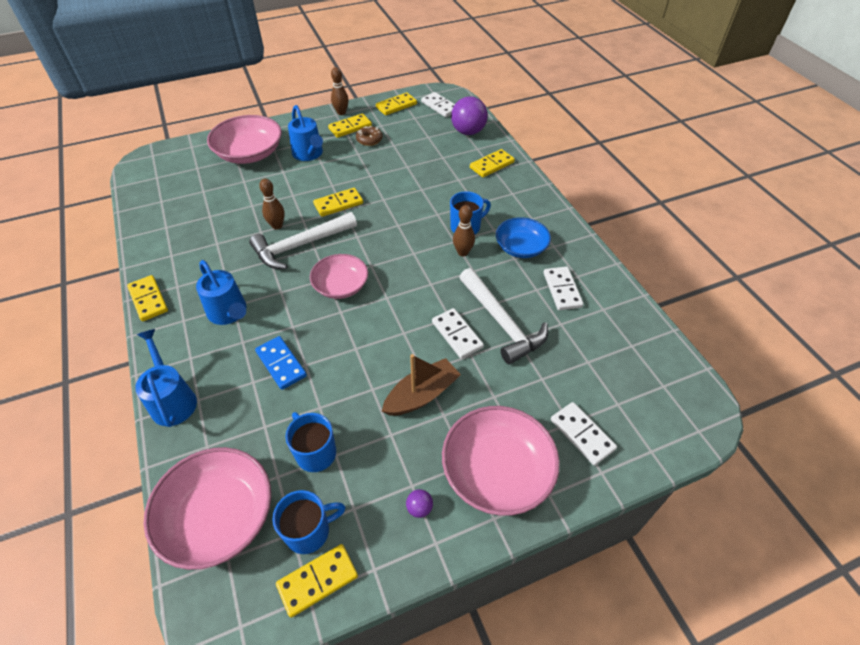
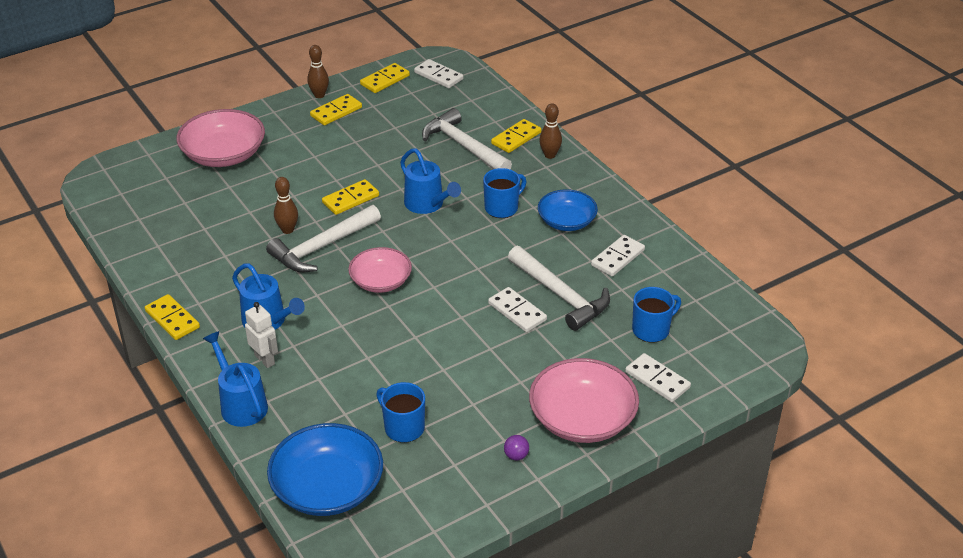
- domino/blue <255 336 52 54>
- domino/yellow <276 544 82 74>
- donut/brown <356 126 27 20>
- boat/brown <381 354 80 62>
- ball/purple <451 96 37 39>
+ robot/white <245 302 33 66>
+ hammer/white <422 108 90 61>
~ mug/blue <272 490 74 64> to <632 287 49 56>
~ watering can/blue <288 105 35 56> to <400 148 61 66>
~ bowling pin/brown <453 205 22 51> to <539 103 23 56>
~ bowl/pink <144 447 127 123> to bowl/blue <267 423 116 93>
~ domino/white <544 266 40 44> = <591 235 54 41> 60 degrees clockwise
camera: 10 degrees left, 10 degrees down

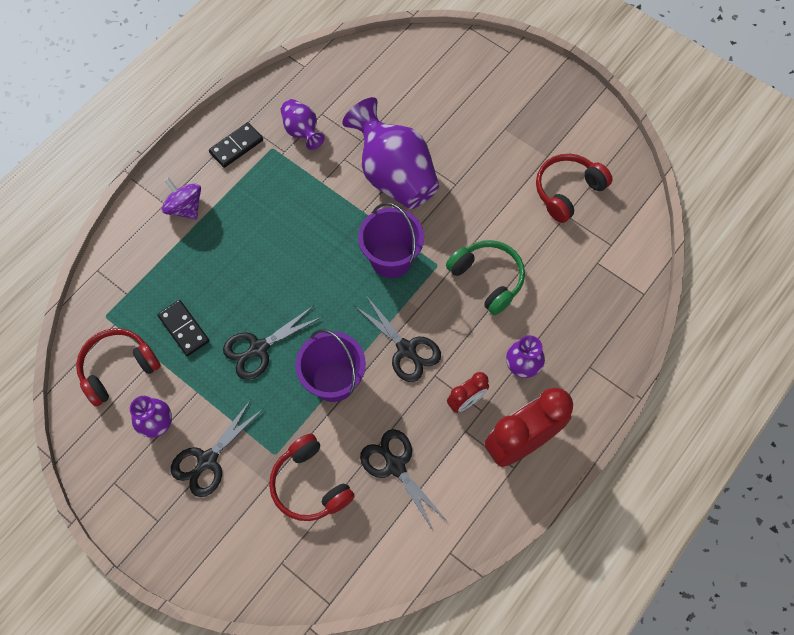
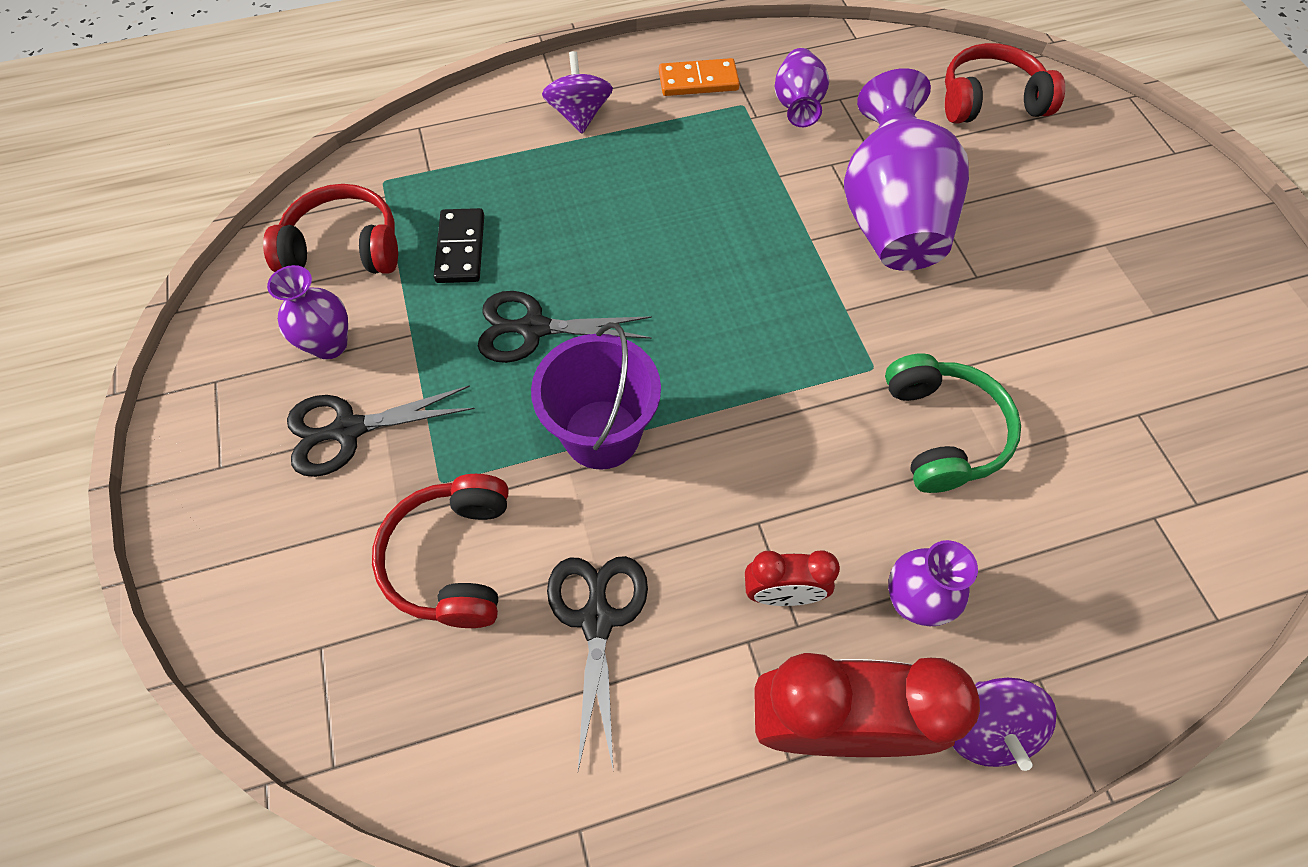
- scissors/black <355 297 86 85>
- bucket/purple <358 202 66 76>
+ spinning top/purple <953 678 104 93>
~ headphones/red <536 154 77 69> to <945 43 120 81>
~ domino/black <209 122 54 46> to domino/orange <659 58 81 38>
camera: 35 degrees right, 5 degrees down

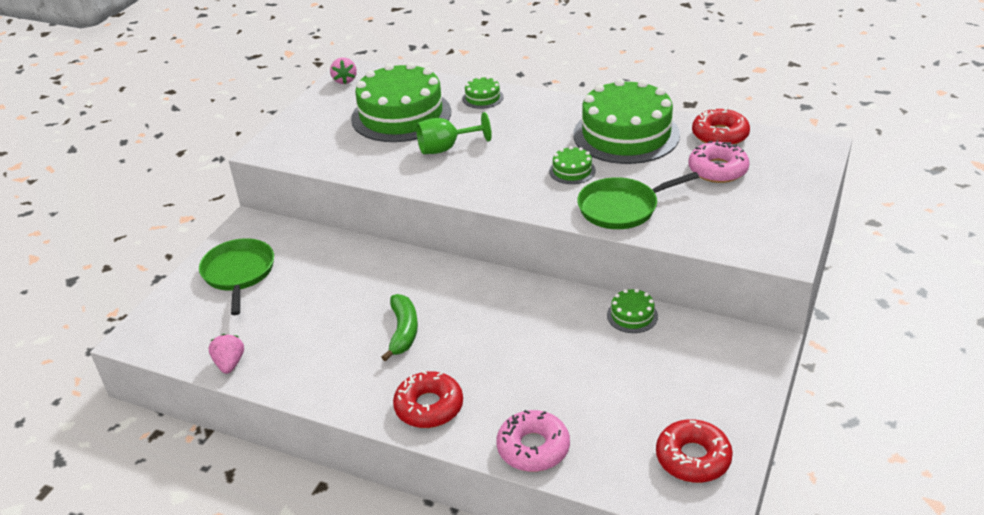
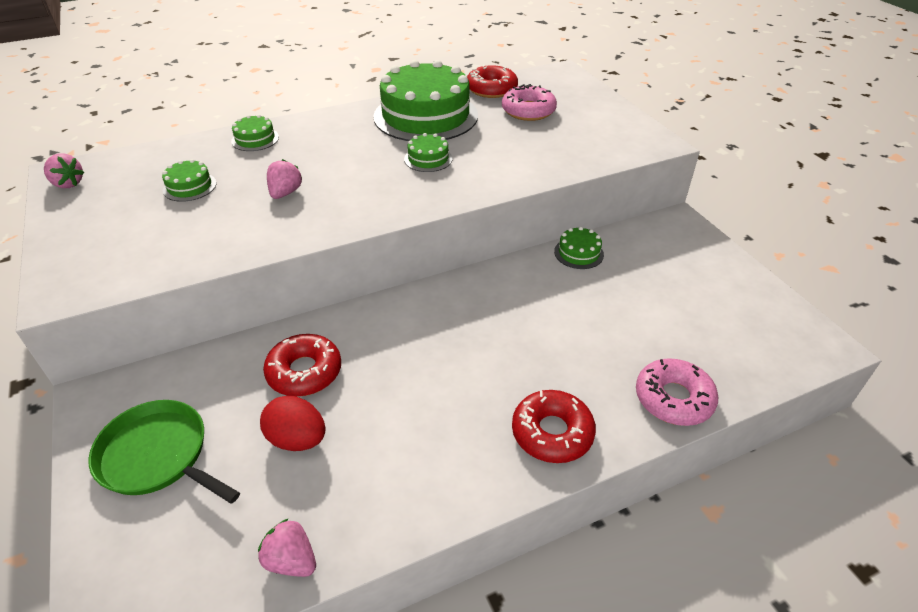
- banana/green <381 294 37 67>
- pan/green <577 172 122 57>
+ egg/red <260 396 66 55>
~ donut/red <656 419 77 64> to <263 334 78 63>
~ goblet/green <416 112 76 42> to strawberry/pink <267 159 36 40>
~ cake/green <351 62 100 80> = <162 159 54 43> x0.42
camera: 50 degrees left, 5 degrees up

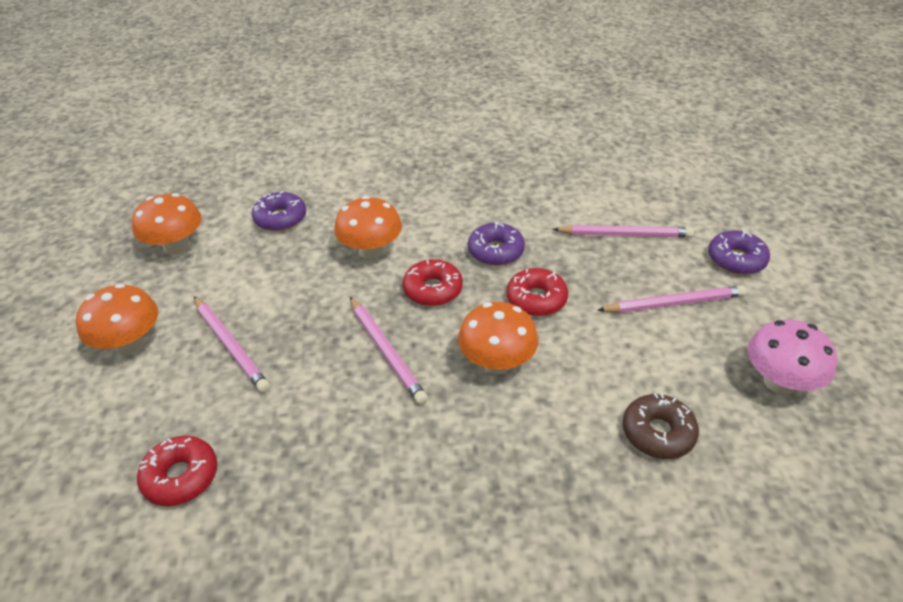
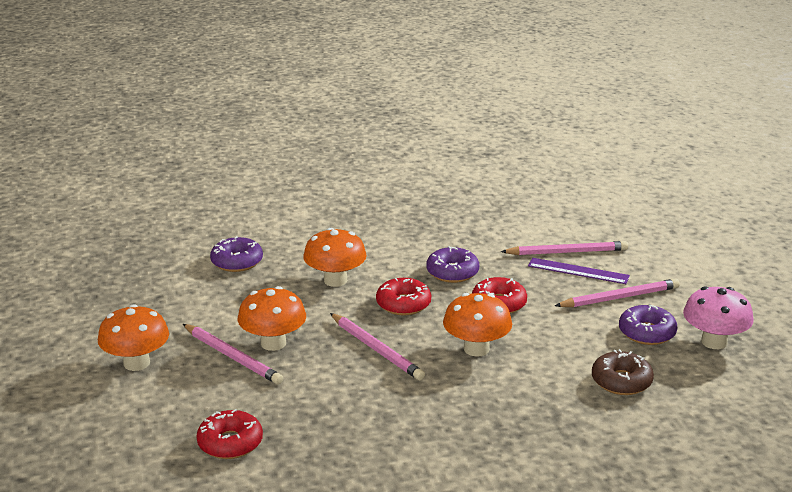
+ ruler/purple <528 258 102 26>
~ mushroom/orange <132 193 70 62> to <237 286 69 65>
~ donut/purple <708 230 62 45> to <619 304 58 41>
camera: 10 degrees left, 15 degrees down

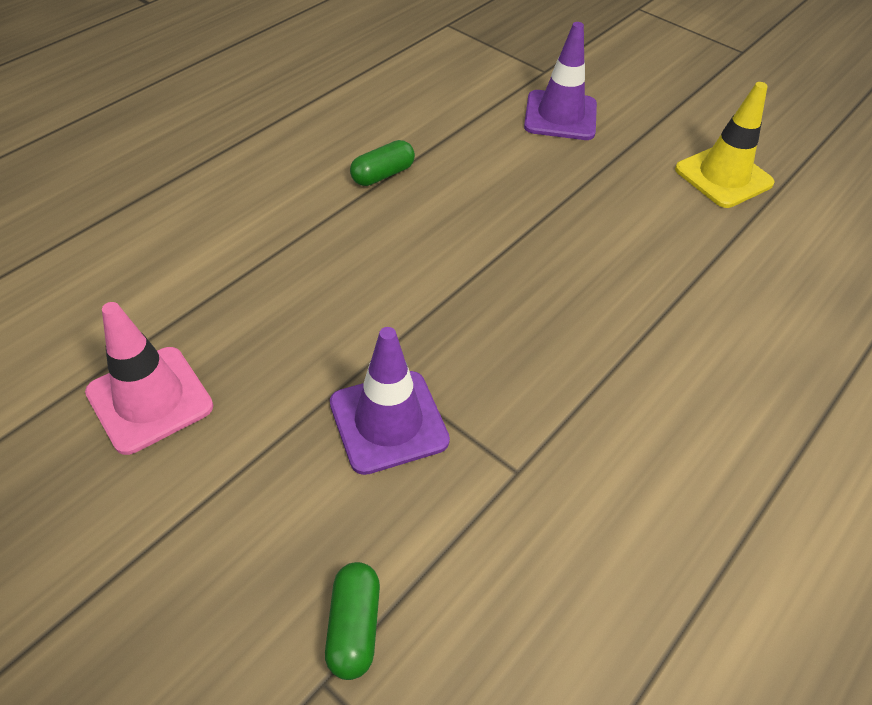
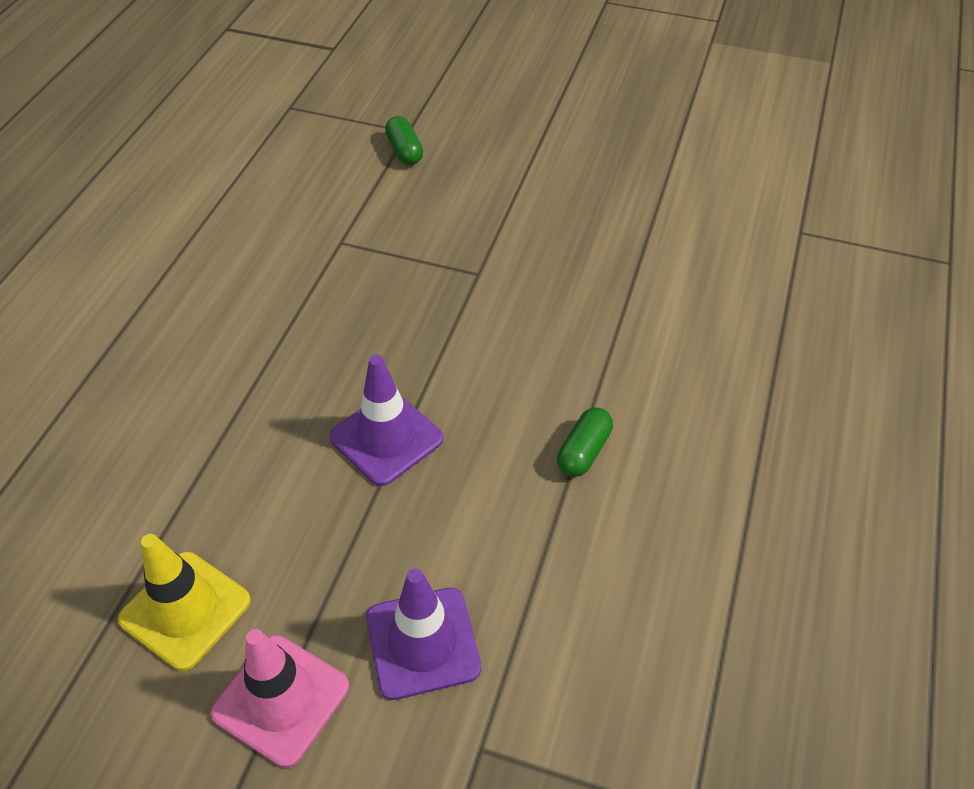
~ traffic cone/pink <85 302 128 153> to <211 629 138 139>
~ traffic cone/purple <330 327 120 148> to <329 355 114 131>
camera: 160 degrees right, 0 degrees up

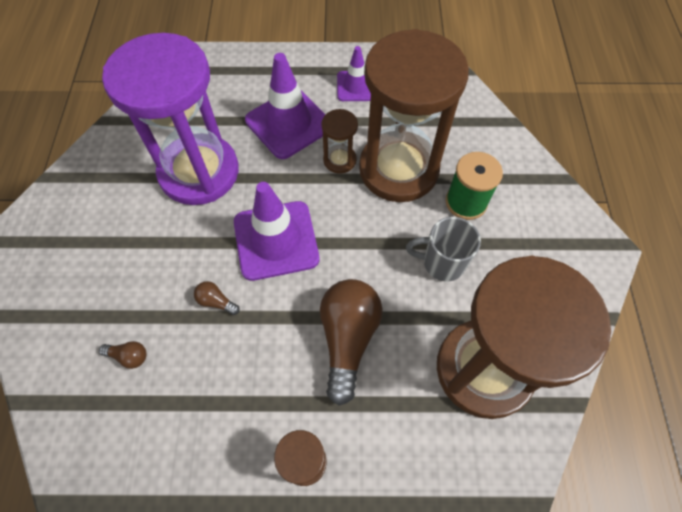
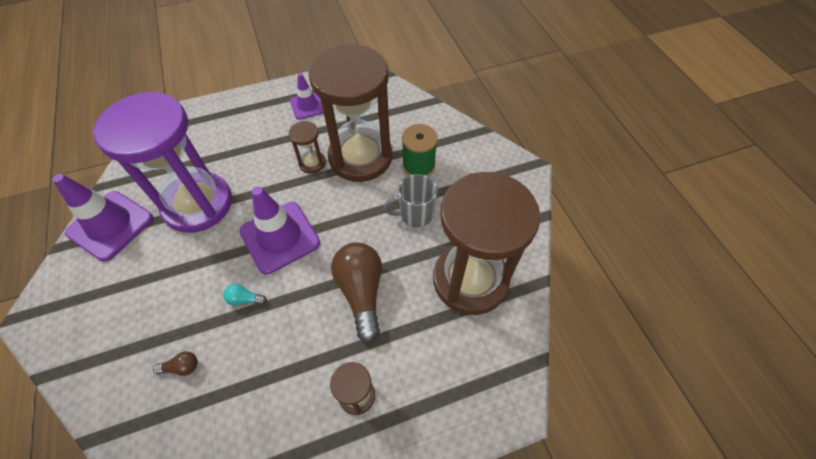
~ traffic cone/purple <245 53 81 106> to <52 174 101 88>
~ light bulb/brown <194 281 46 34> to light bulb/turquoise <223 284 44 22>
camera: 20 degrees left, 5 degrees down

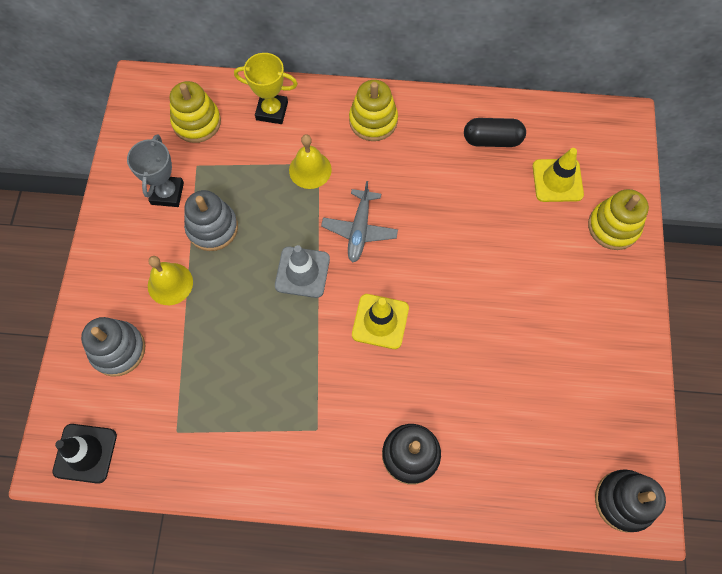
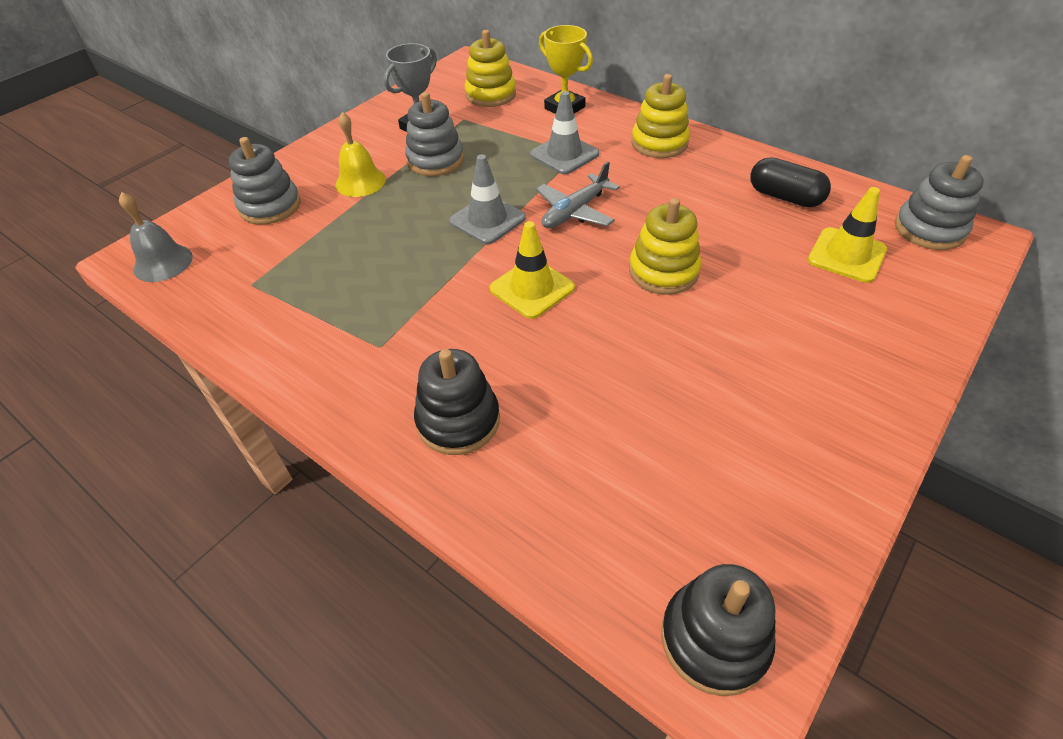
+ stacking toy/grey <895 155 89 95>
~ stacking toy/yellow <588 189 61 61> to <629 198 72 97>
~ traffic cone/black <52 424 65 60> to bell/grey <119 192 74 90>
~ bell/yellow <289 134 43 55> to traffic cone/grey <530 91 69 83>
camera: 35 degrees right, 20 degrees down

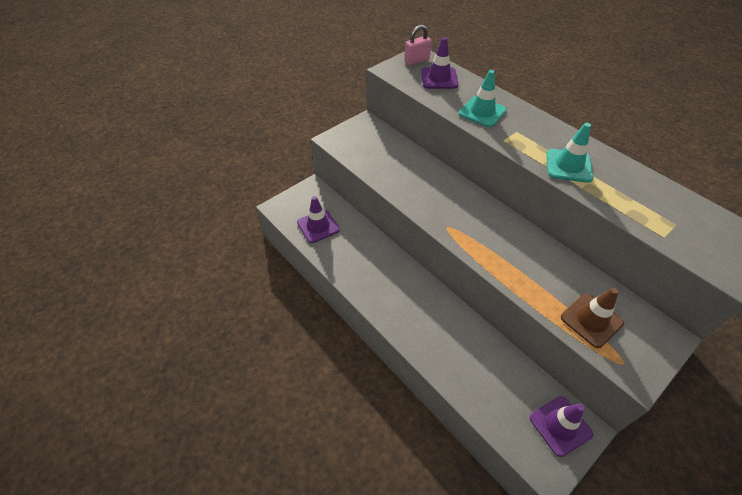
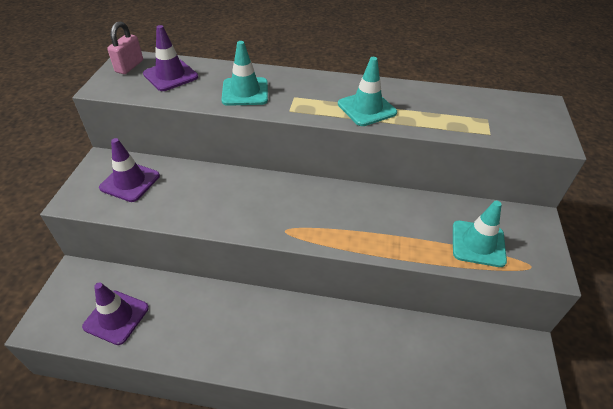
~ traffic cone/purple <530 396 63 61> to <99 138 61 64>
~ traffic cone/brown <561 288 63 60> to traffic cone/turquoise <453 200 54 67>
camera: 40 degrees left, 5 degrees down

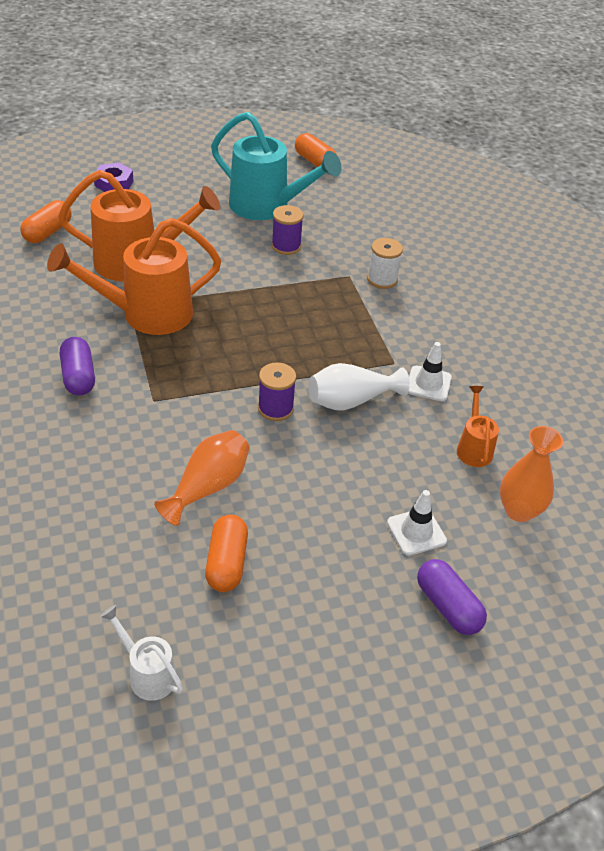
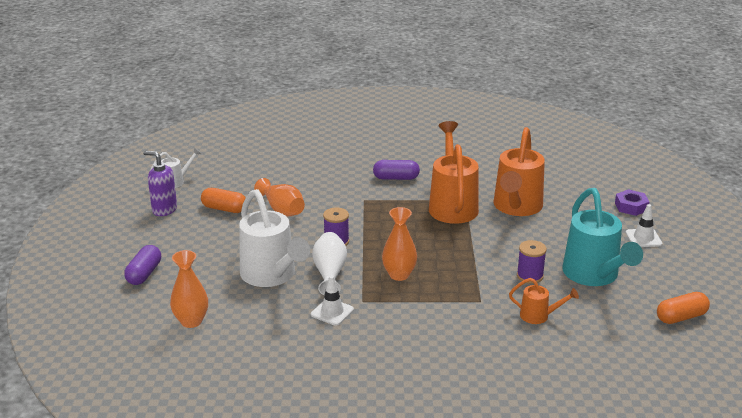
- capsule/orange <20 200 52 43>
- spool/white <367 238 36 51>
+ soap dispenser/purple <143 151 34 65>
+ watering can/white <239 189 71 98>
+ vase/orange <382 207 35 74>
~ traffic cone/white <387 490 60 66> to <626 204 36 43>
~ watering can/orange <457 386 42 81> to <509 278 70 46>
~ watering can/turquoise <211 112 131 108> = <562 188 81 98> 60 degrees counterclockwise
~ capsule/purple <417 559 70 76> = <124 245 37 40> 60 degrees counterclockwise
camera: 110 degrees right, 15 degrees down

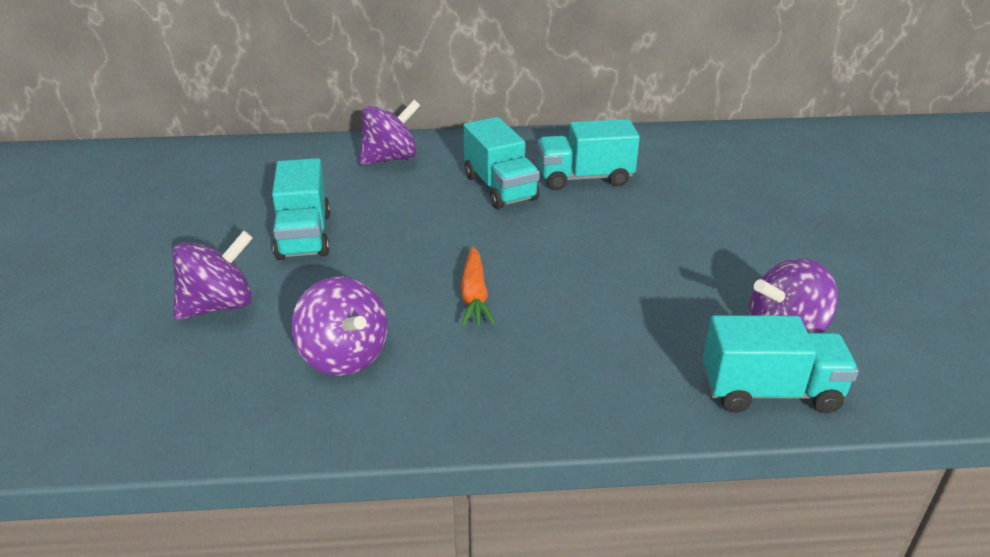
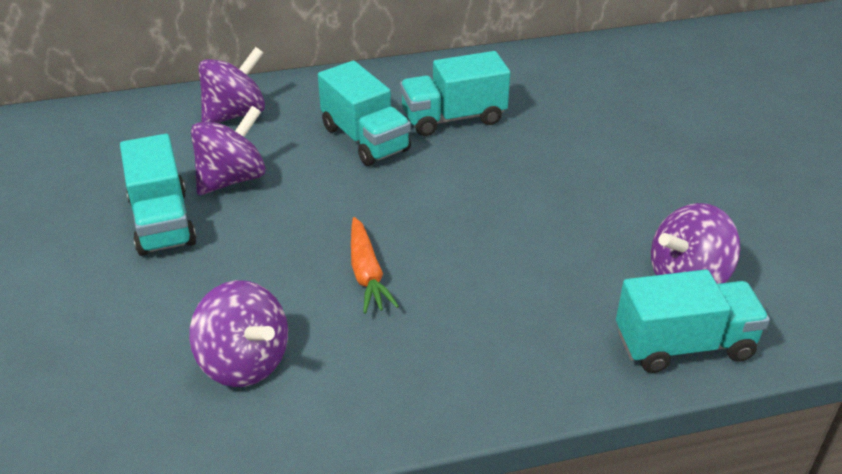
~ spinning top/purple <172 231 81 89> to <191 106 75 89>
camera: 10 degrees left, 5 degrees up

